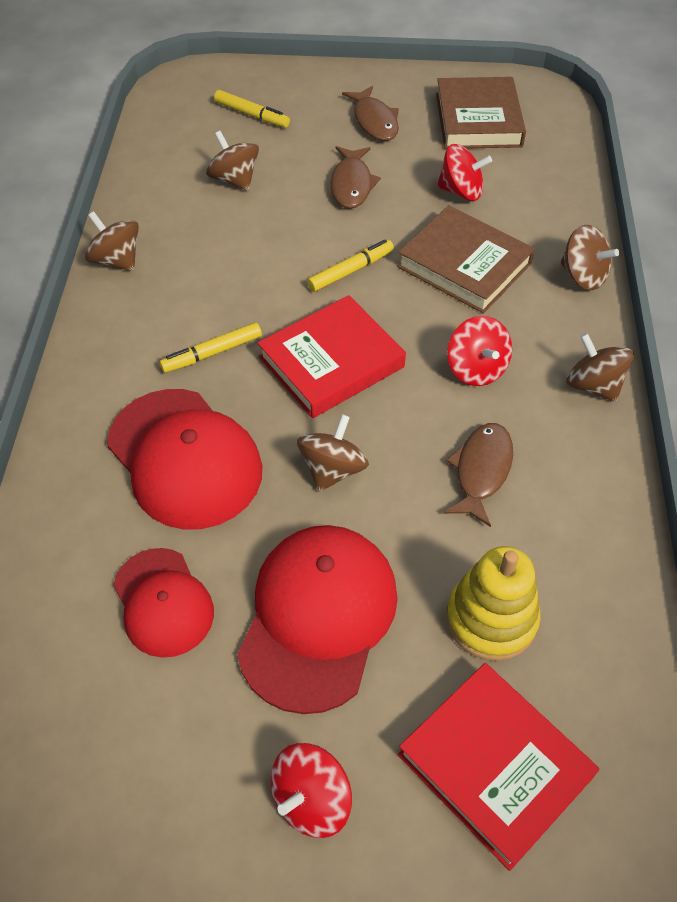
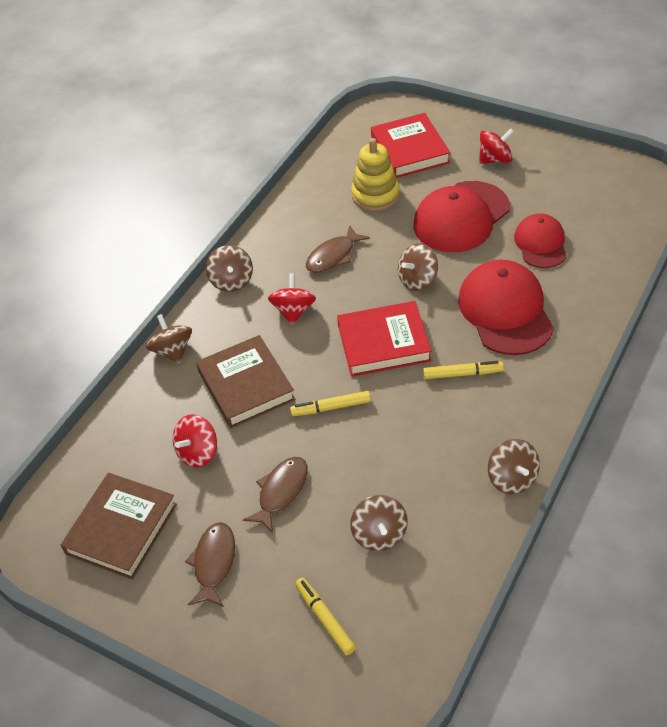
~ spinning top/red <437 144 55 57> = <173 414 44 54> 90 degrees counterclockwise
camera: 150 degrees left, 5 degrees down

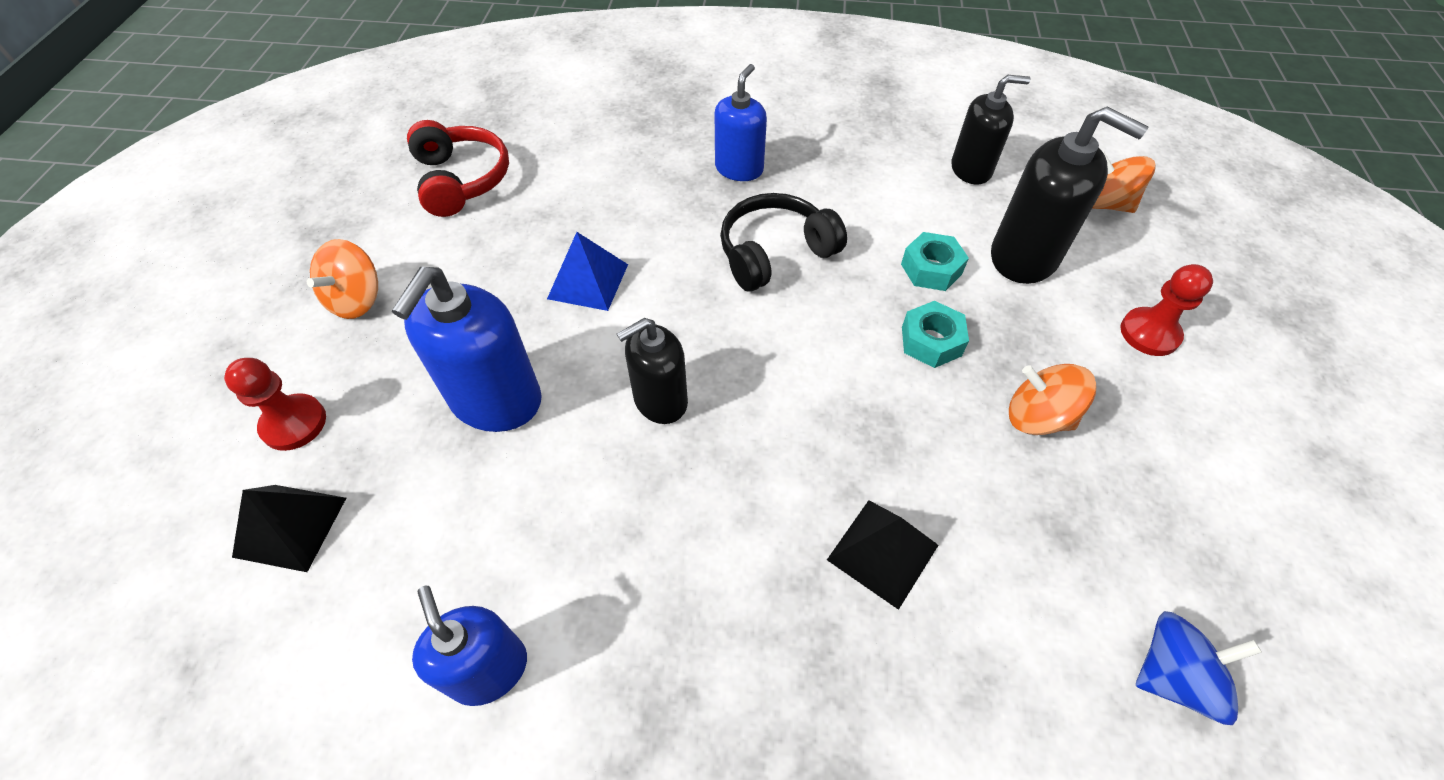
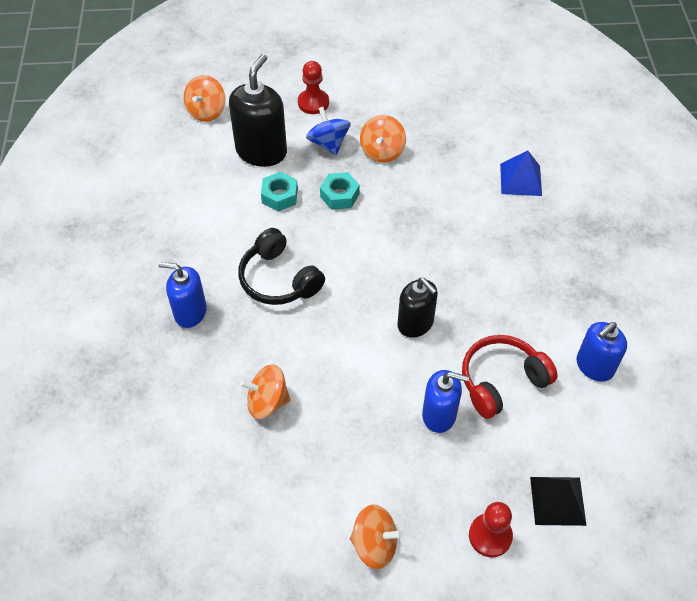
- pyramid/black <827 500 112 110>
- soap dispenser/black <951 75 79 110>
+ spinning top/orange <240 364 51 55>
~ headphones/red <407 120 102 97> to <462 335 96 84>
~ pyramid/blue <547 232 81 79> to <500 151 42 45>
~ spinning top/blue <1136 611 126 114> to <306 107 44 48>
~ soap dispenser/blue <392 267 150 165> = <422 370 47 63> x0.66
camera: 100 degrees left, 0 degrees up

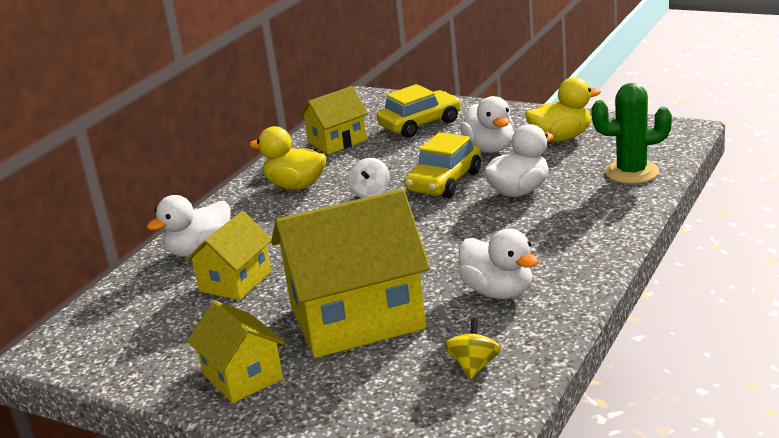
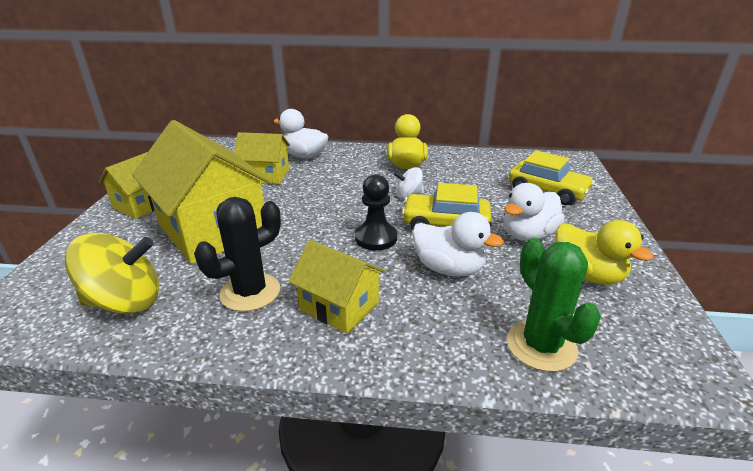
+ pawn/black <355 174 42 77>
~ house/yellow <299 86 69 68> to <288 240 97 94>
~ duck/white <459 229 80 70> to cactus/black <194 197 87 115>
~ spinning top/yellow <445 318 56 61> = <65 233 94 81> x1.88
camera: 65 degrees right, 5 degrees up

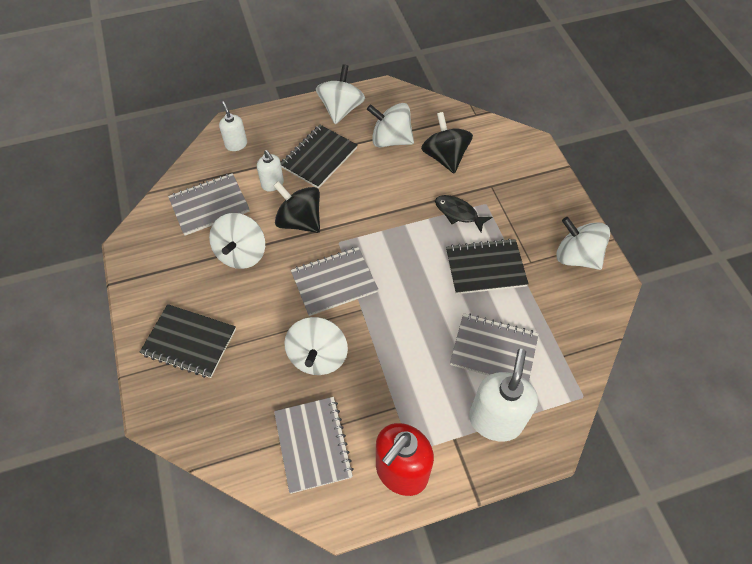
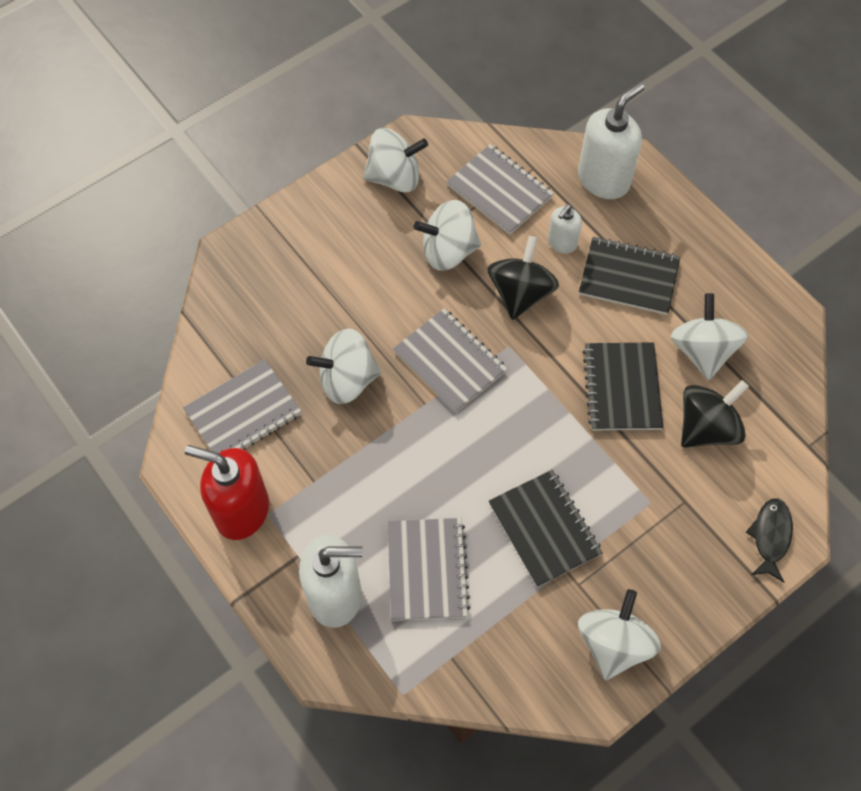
~ notebook/black <140 304 96 74> to <583 342 80 89>
~ spinning top/white <316 64 49 60> to <363 128 65 65>
~ fish/black <435 195 57 37> to <746 498 47 84>
~ soap dispenser/white <219 102 28 49> = <578 83 66 116> x1.85
camera: 70 degrees right, 5 degrees up

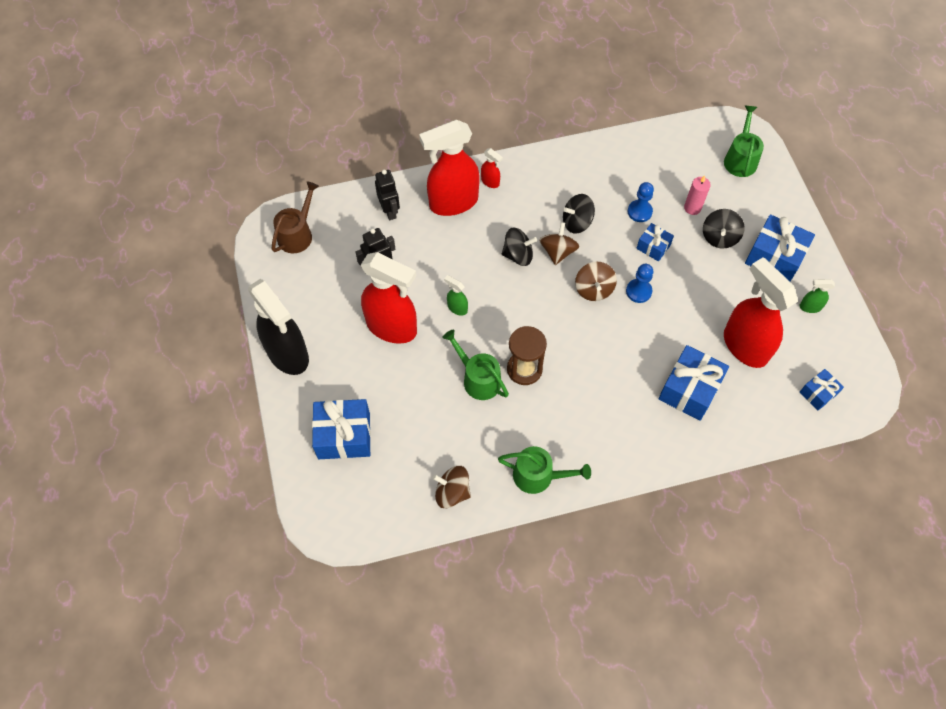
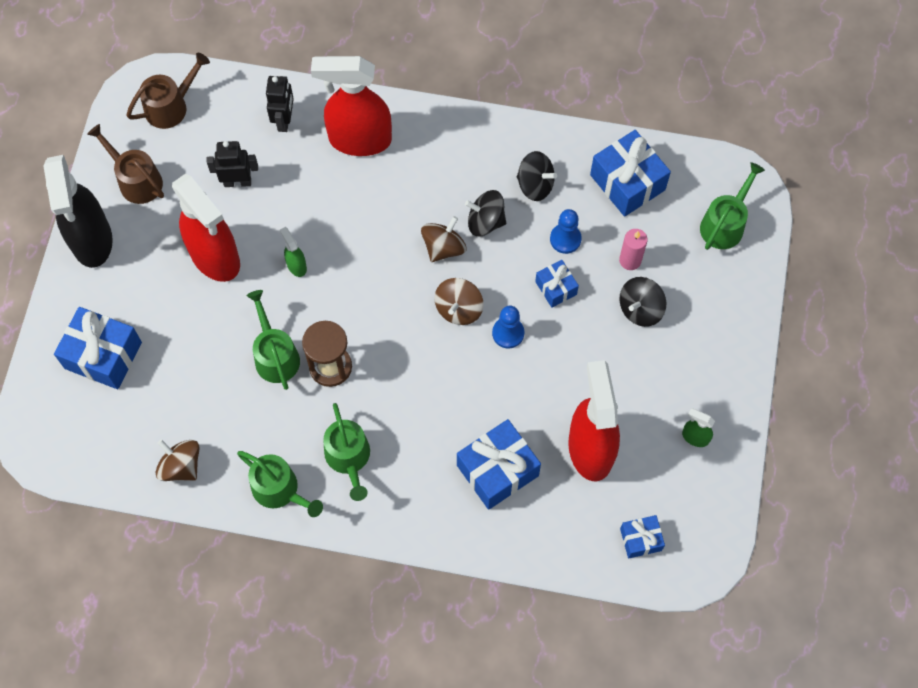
- spray bottle/red <481 148 22 40>
+ watering can/brown <87 124 77 80>
+ watering can/green <323 403 47 98>
~ spinning top/black <502 227 35 39> to <517 151 40 50>
~ gift/blue <745 214 70 68> to <590 130 81 87>
camera: 25 degrees right, 5 degrees up

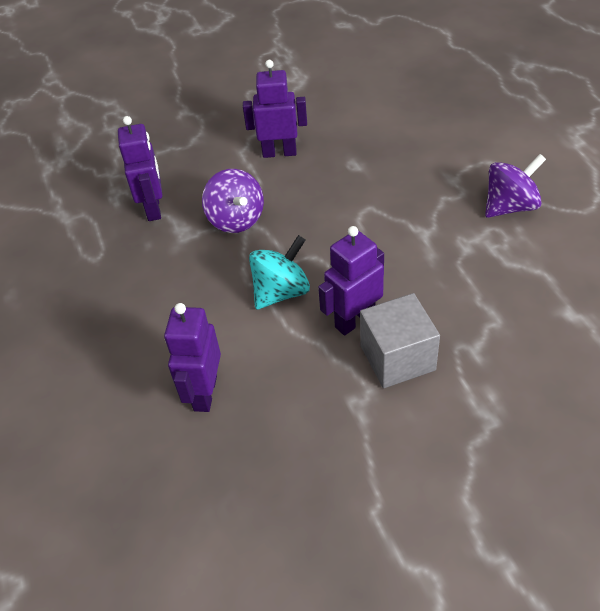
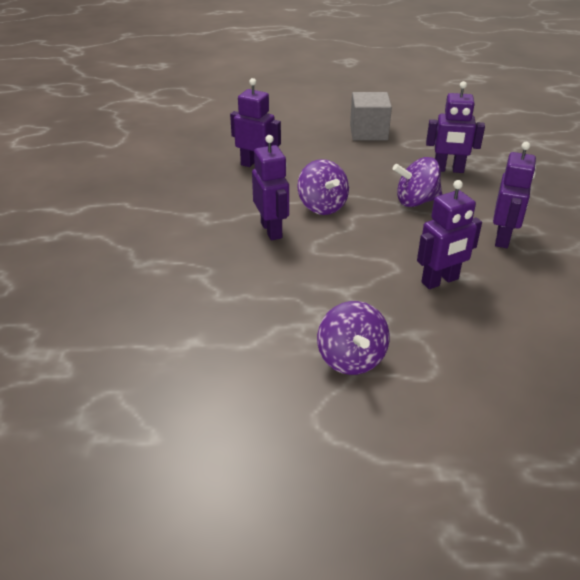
+ robot/purple <417 180 65 109>
~ cube/grey <360 293 80 95> to <350 92 42 48>
~ spinning top/turquoise <249 235 61 74> to spinning top/purple <297 159 52 56>
camera: 105 degrees right, 10 degrees down

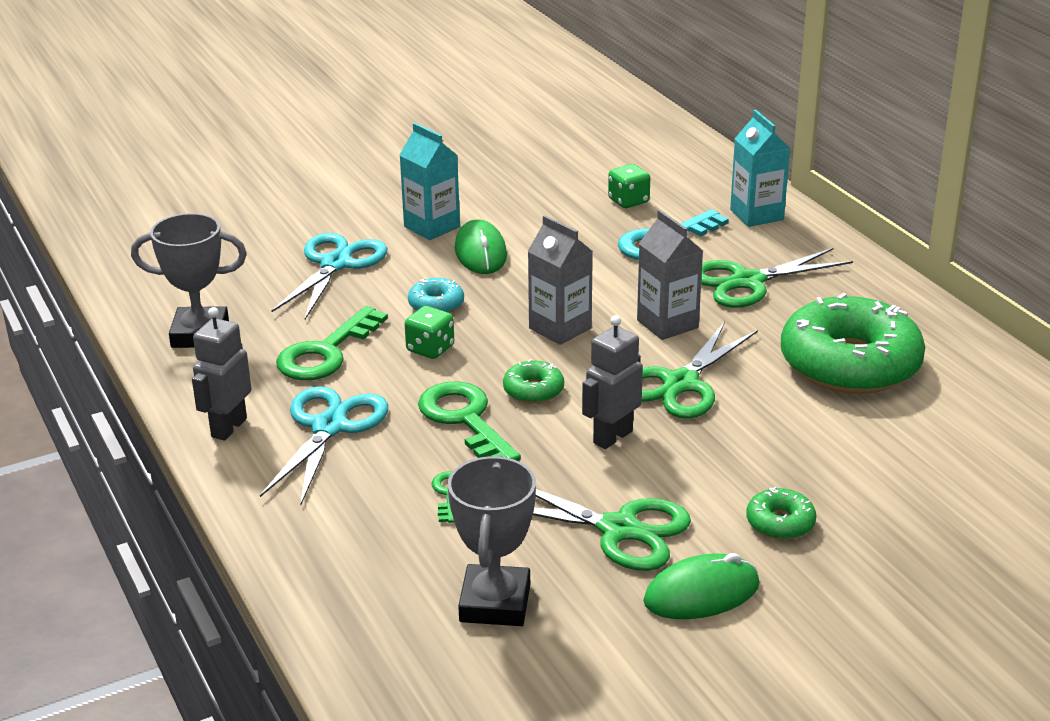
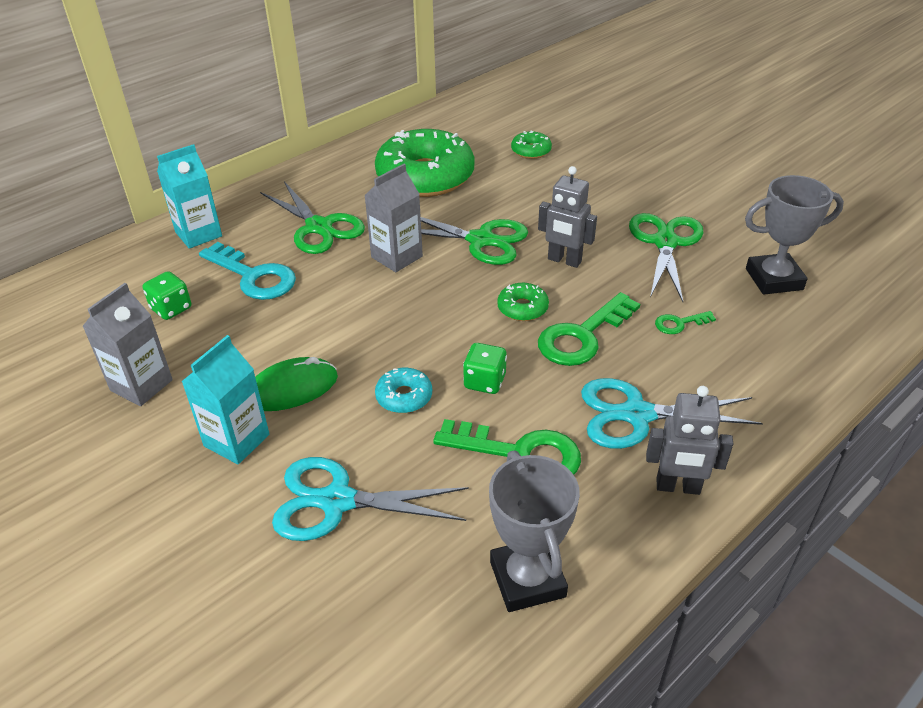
- mouse/green <643 553 116 66>
~ carton/grey <527 215 66 130> to <82 283 91 123>
~ donut/green <746 487 70 53> to <511 131 41 28>
camera: 105 degrees left, 10 degrees up

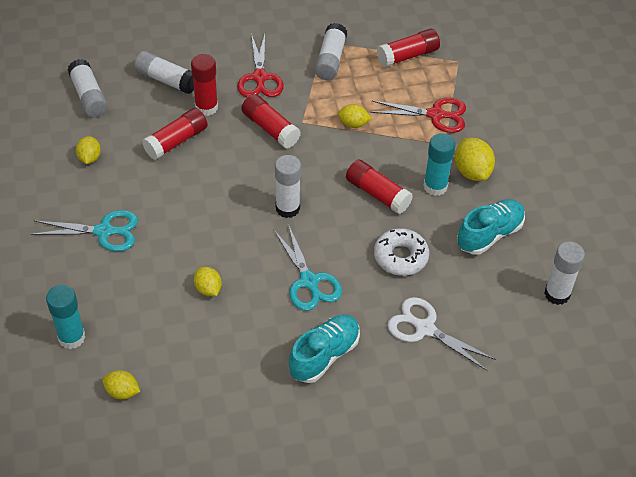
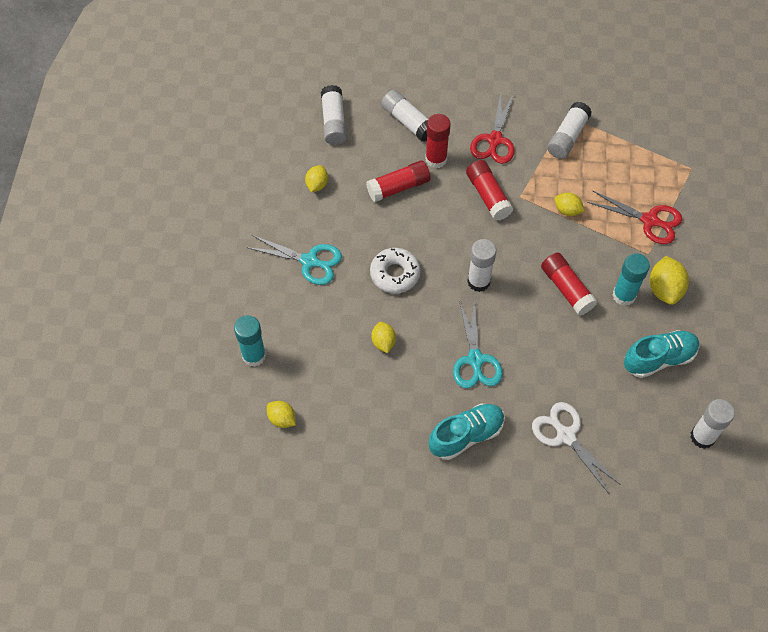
- glue stick/red <377 29 63 38>
~ donut/white <374 228 55 48> to <370 248 50 45>
camera: 20 degrees right, 10 degrees up

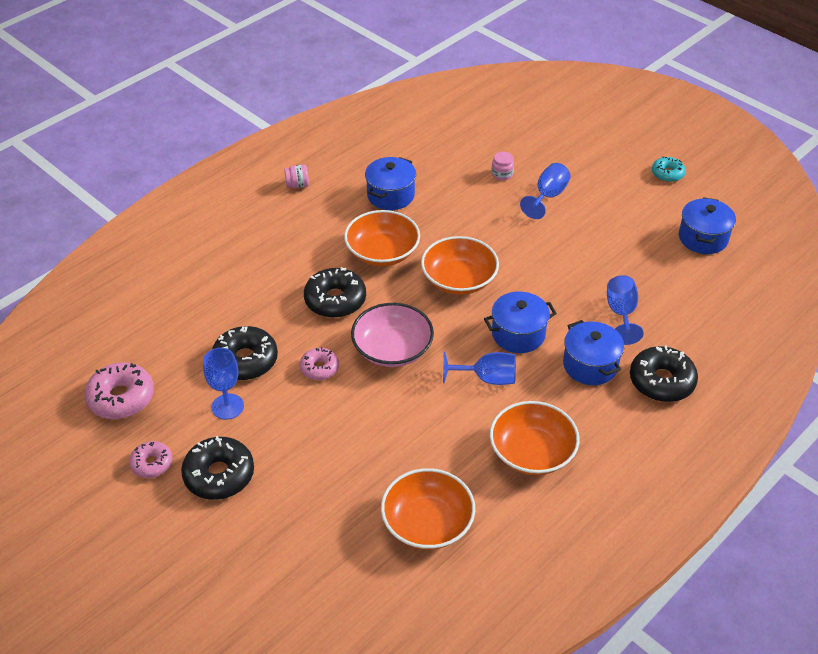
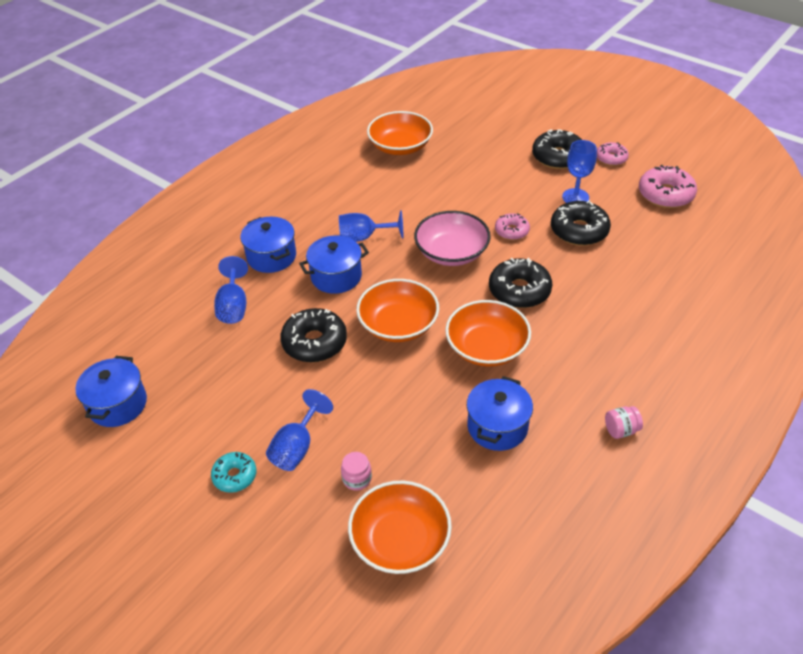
~ bowl/orange <490 401 90 74> to <348 480 104 94>
~ donut/black <630 346 68 56> to <280 308 67 55>
~ donut/turquoise <652 156 34 26> to <211 452 45 41>
camera: 175 degrees right, 0 degrees up

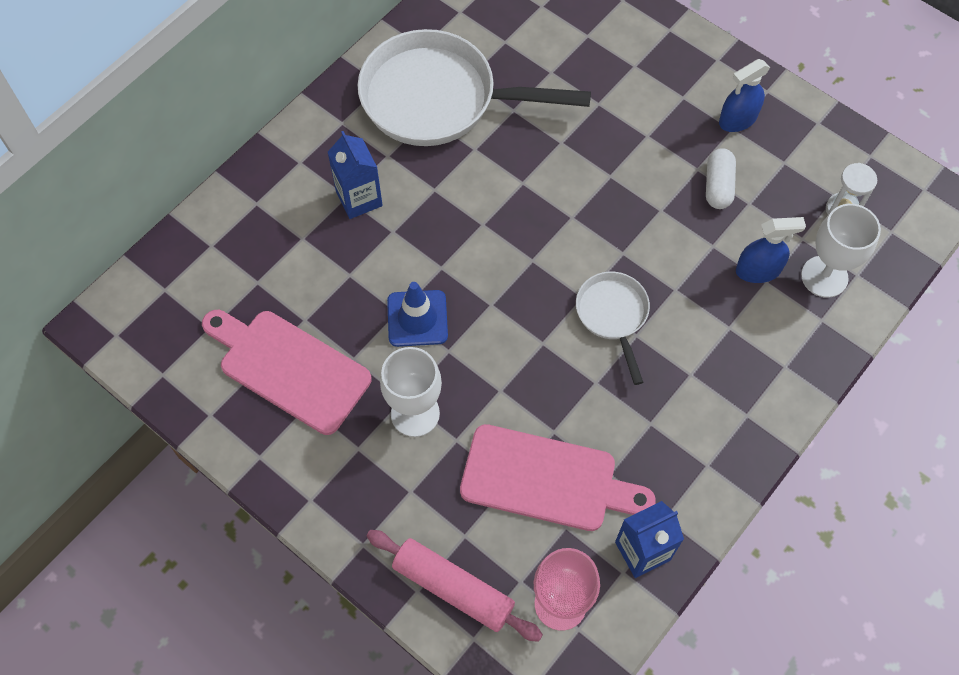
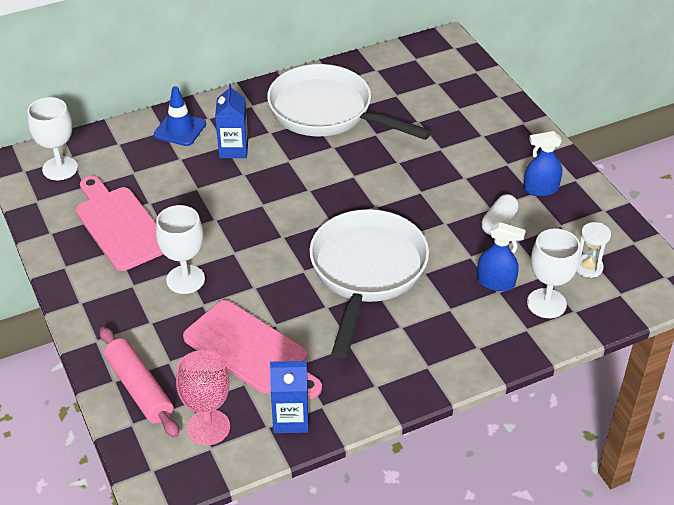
+ goblet/white <27 97 51 83>
~ traffic cone/blue <387 282 61 65> to <154 86 52 60>
~ pan/white <576 271 74 114> = <309 209 120 150> x1.99
camera: 25 degrees right, 20 degrees down

